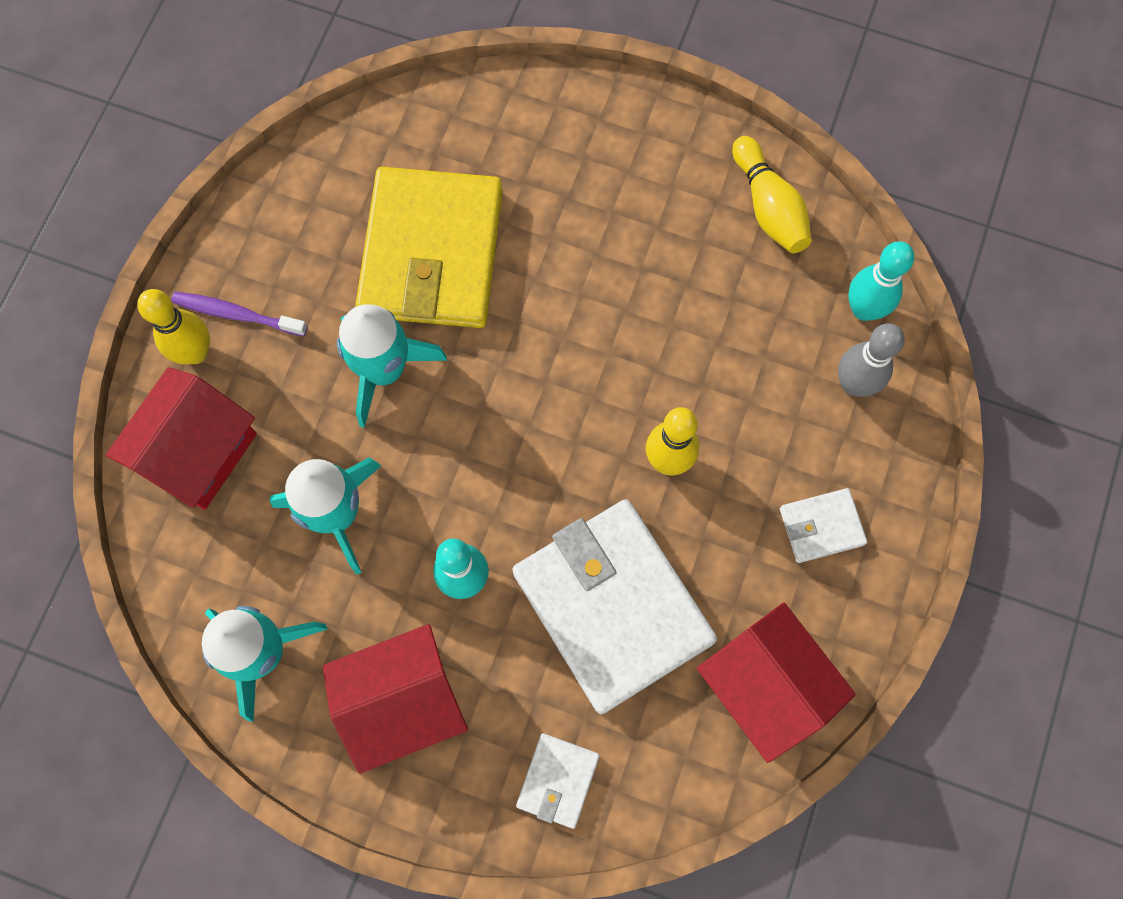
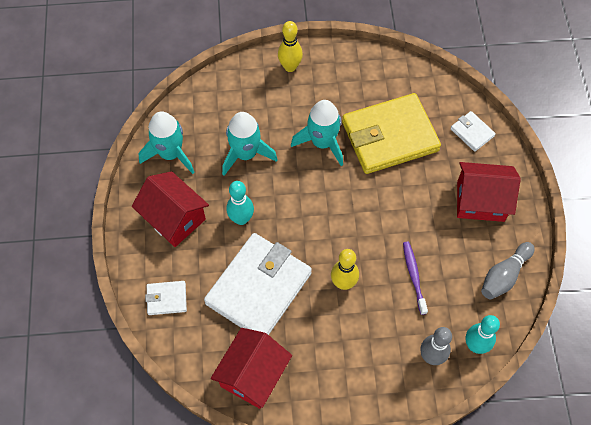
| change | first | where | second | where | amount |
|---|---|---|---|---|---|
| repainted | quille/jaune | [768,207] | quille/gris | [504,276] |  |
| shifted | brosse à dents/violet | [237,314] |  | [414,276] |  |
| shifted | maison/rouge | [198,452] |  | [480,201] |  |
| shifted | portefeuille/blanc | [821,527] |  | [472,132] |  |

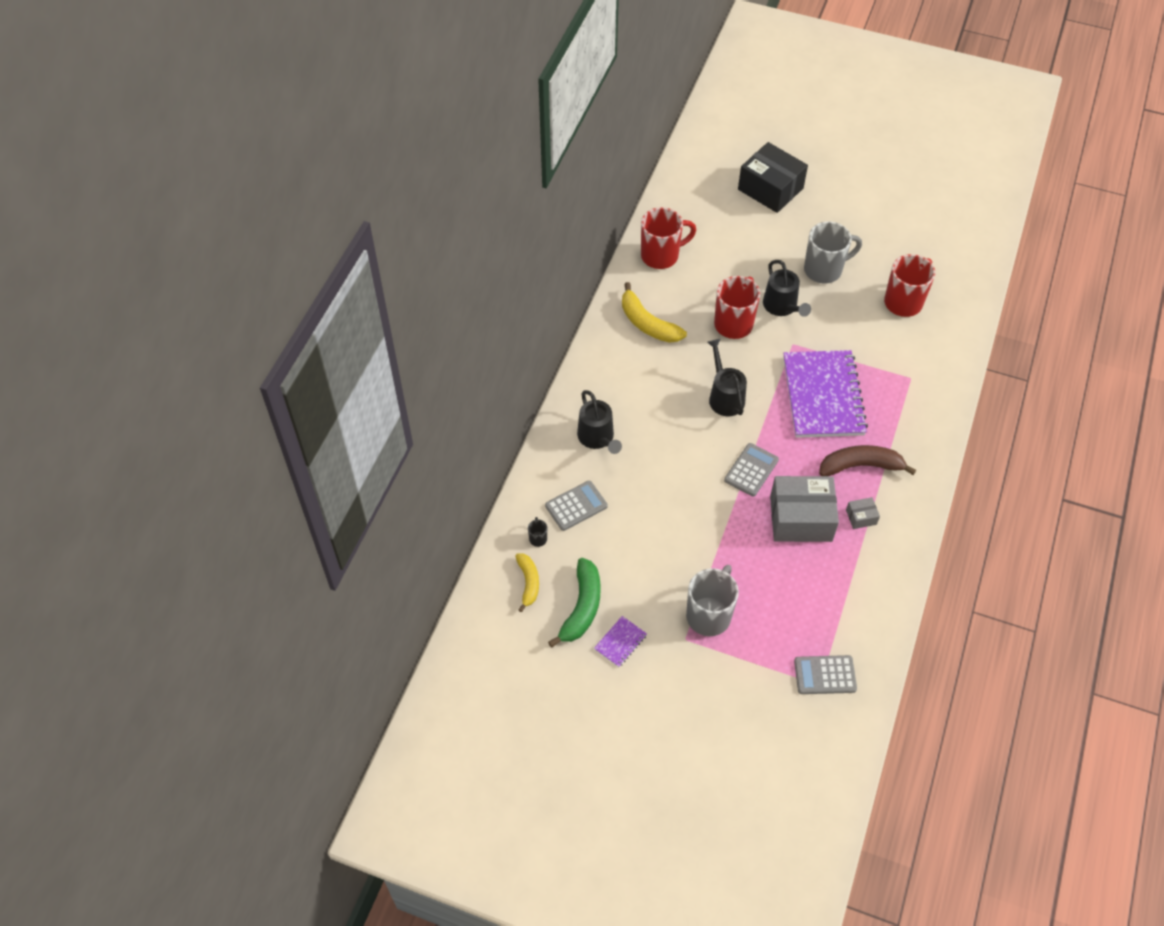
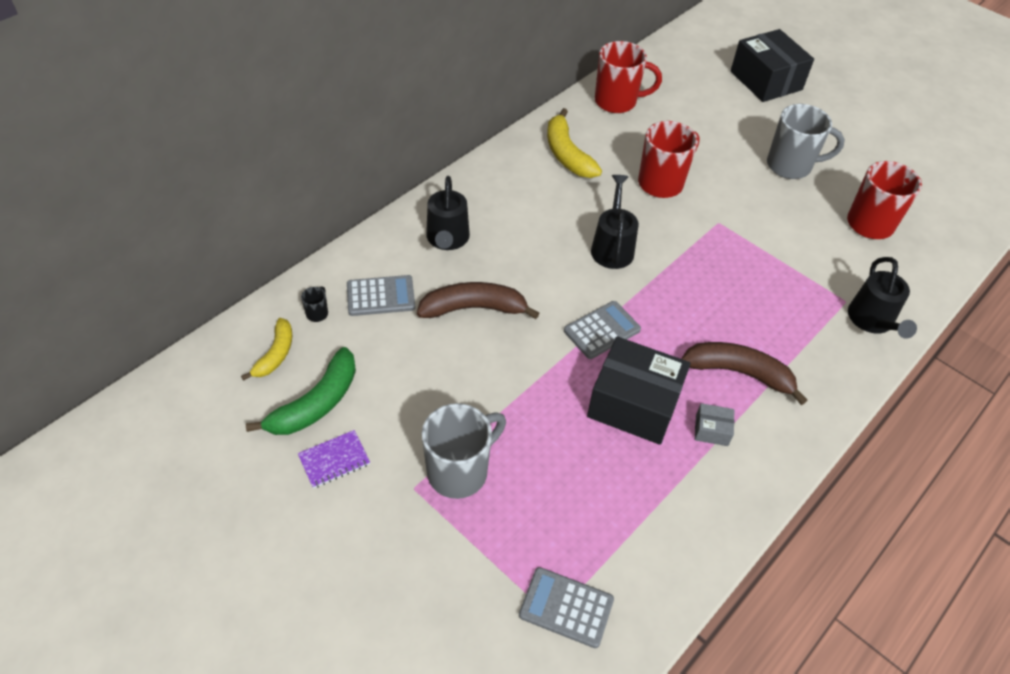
| change | first | where | second | where | amount |
|---|---|---|---|---|---|
| shifted | arrosoir/noir | [782,307] |  | [872,321] |  |
| gone | carnet/violet | [823,396] |  |  |  |
| repainted | boîte/gris | [801,518] | boîte/noir | [634,404] |  |
| new |  |  | banane/marron | [474,308] |  |

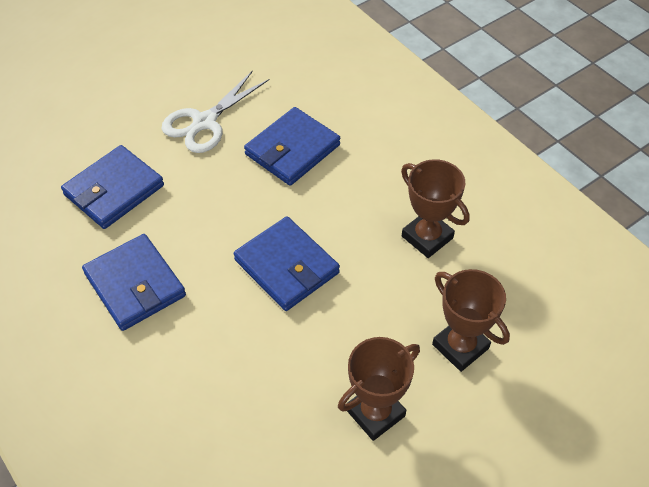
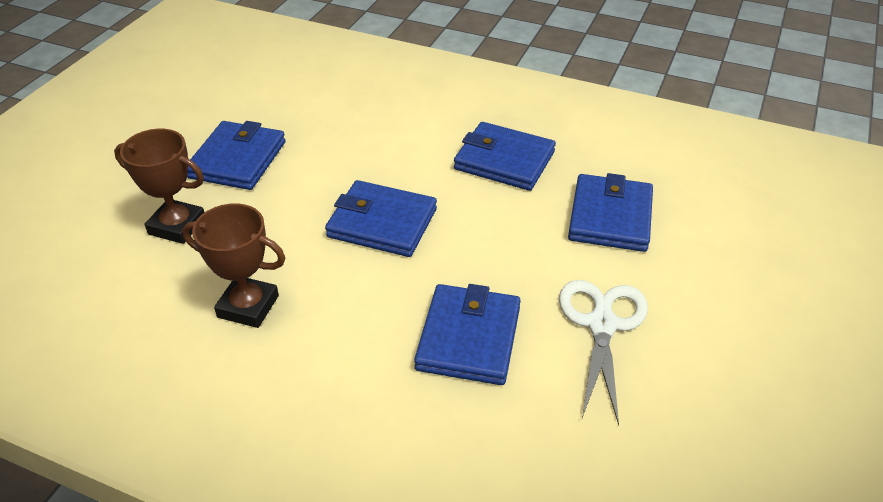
| change | first | where | second | where | amount |
|---|---|---|---|---|---|
| swapped | trophée/marron | [375,413] | portefeuille/bleu | [237,160] |  |

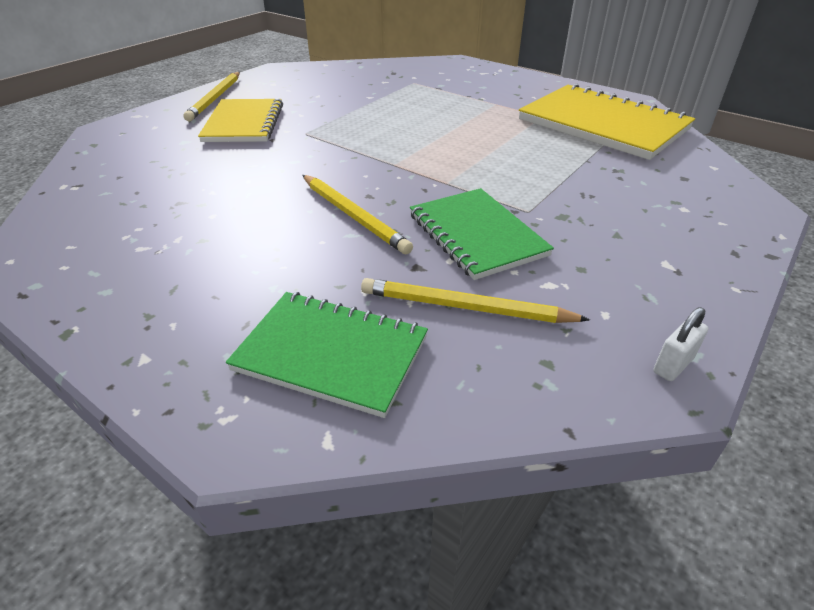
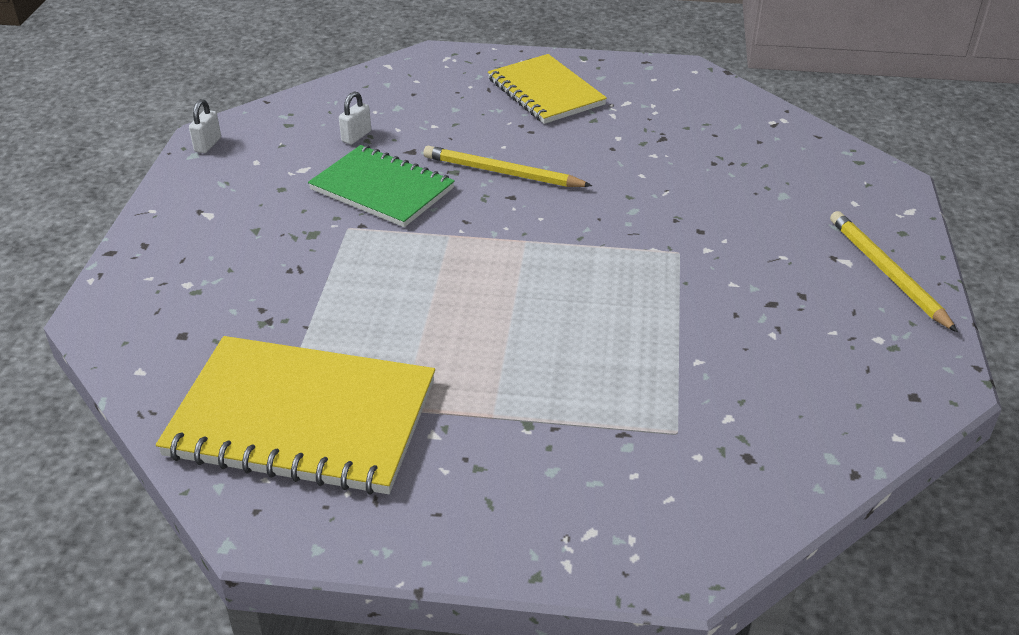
| change | first | where | second | where | amount |
|---|---|---|---|---|---|
| shifted | carnet/jaune | [244,123] |  | [545,92] |  |
| swapped | crayon/jaune | [466,307] | cadenas/blanc | [356,136] |  |
| gone | carnet/vert | [331,354] |  |  |  |

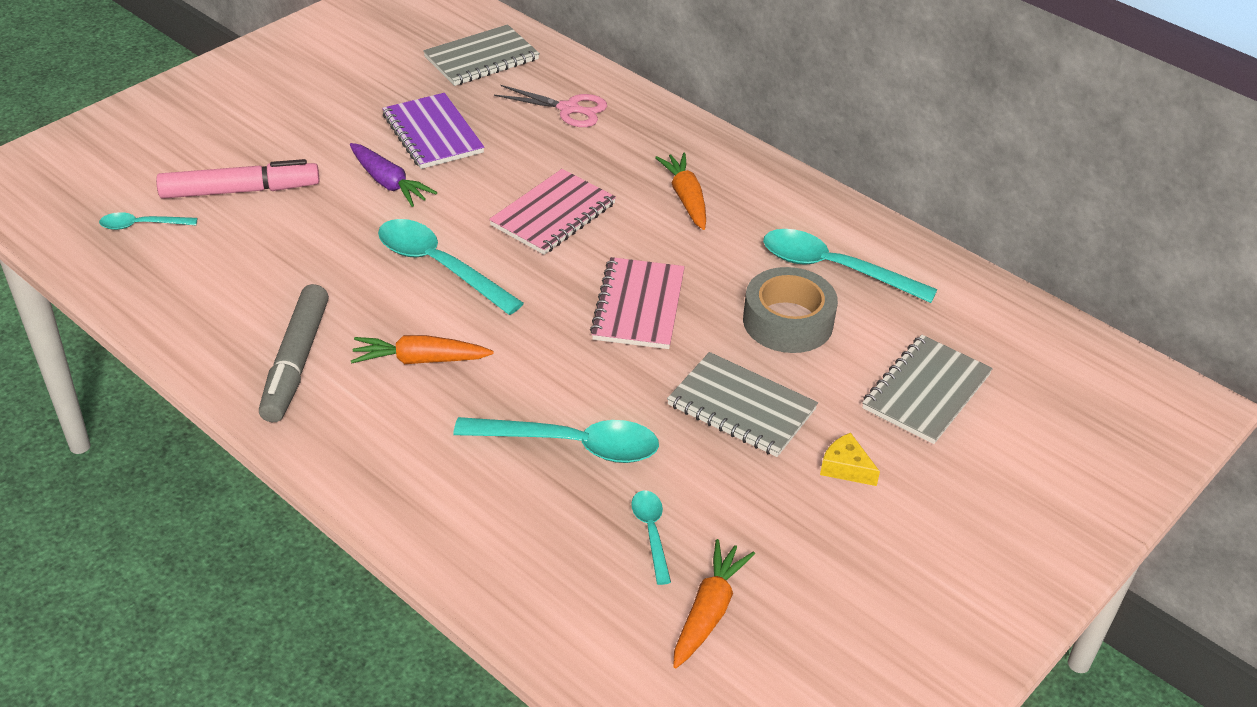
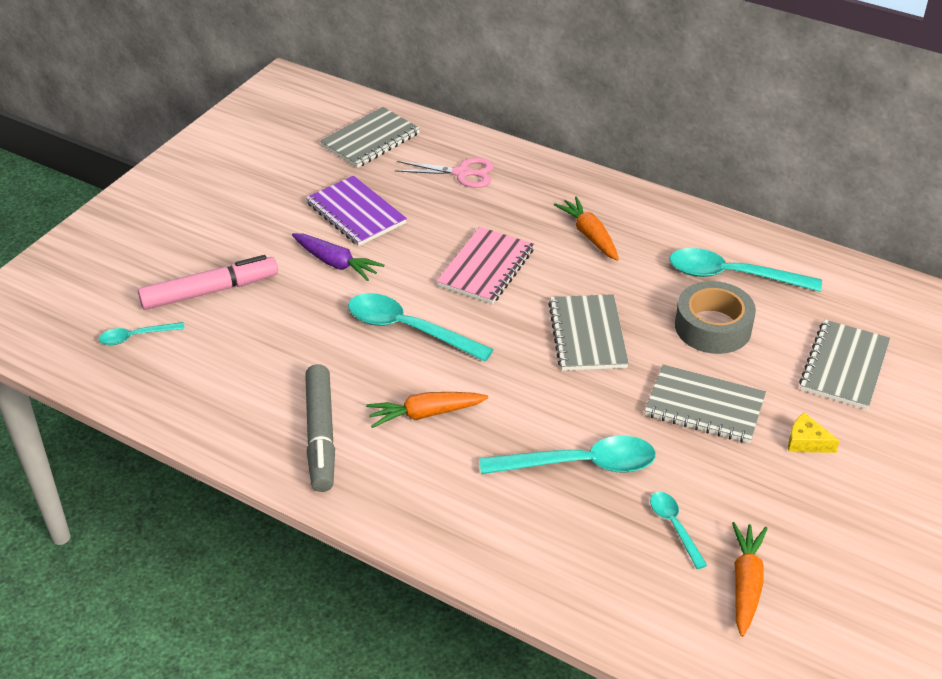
| change | first | where | second | where | amount |
|---|---|---|---|---|---|
| repainted | carnet/rose | [638,306] | carnet/gris | [587,335] |  |

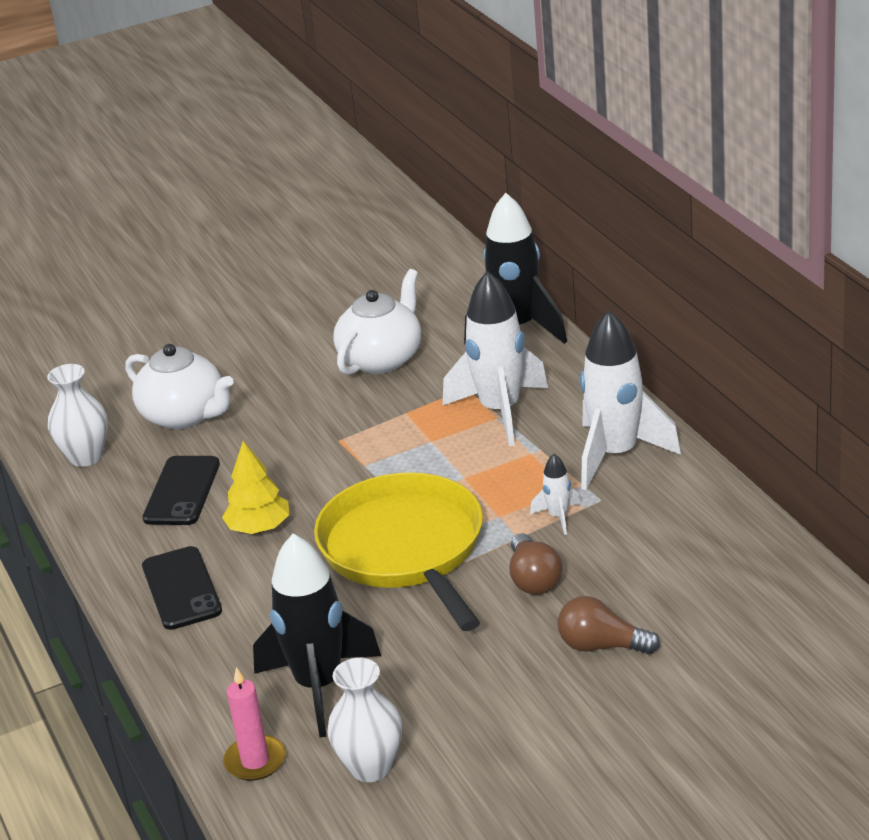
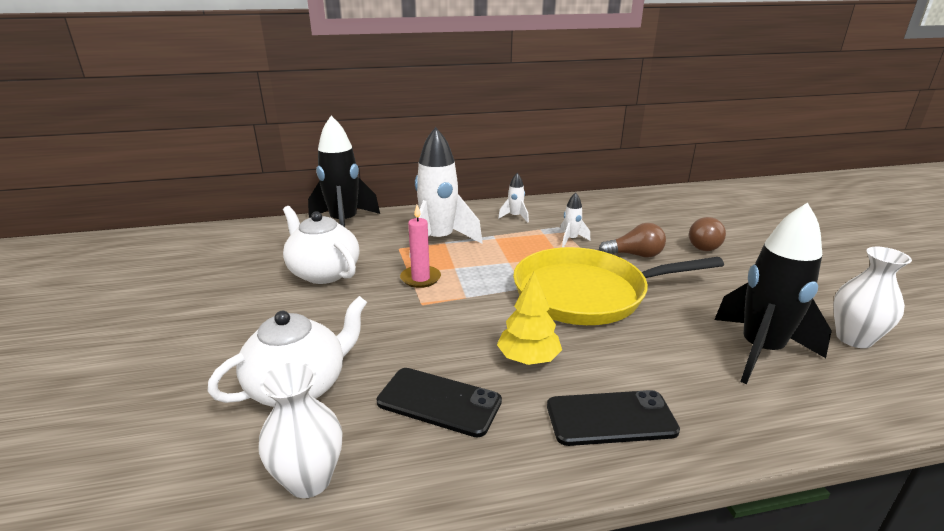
| change | first | where | second | where | amount |
|---|---|---|---|---|---|
| scaled | fusée/blanc | [616,455] |  | [515,217] | x0.44 |
| shifted | bougie/rose | [255,761] |  | [420,278] |  |

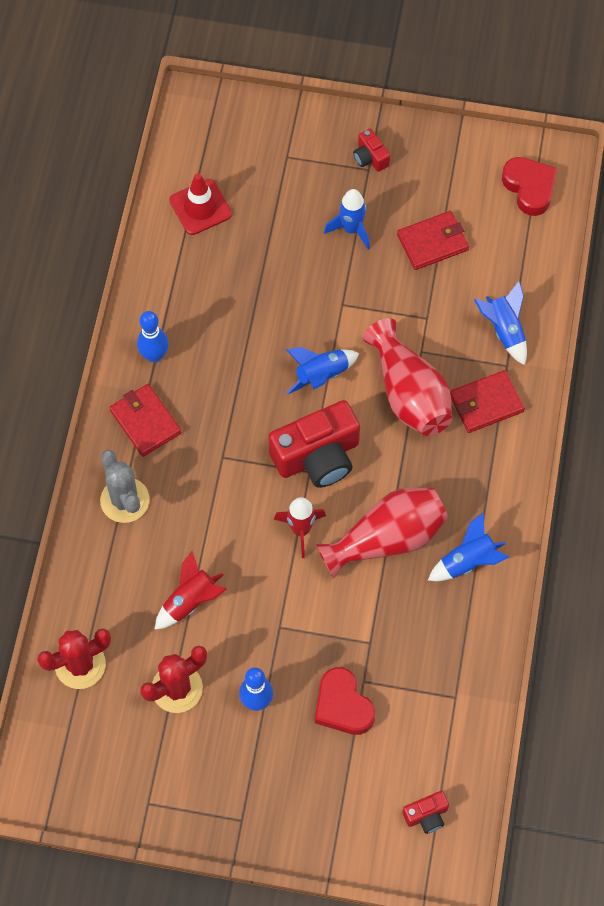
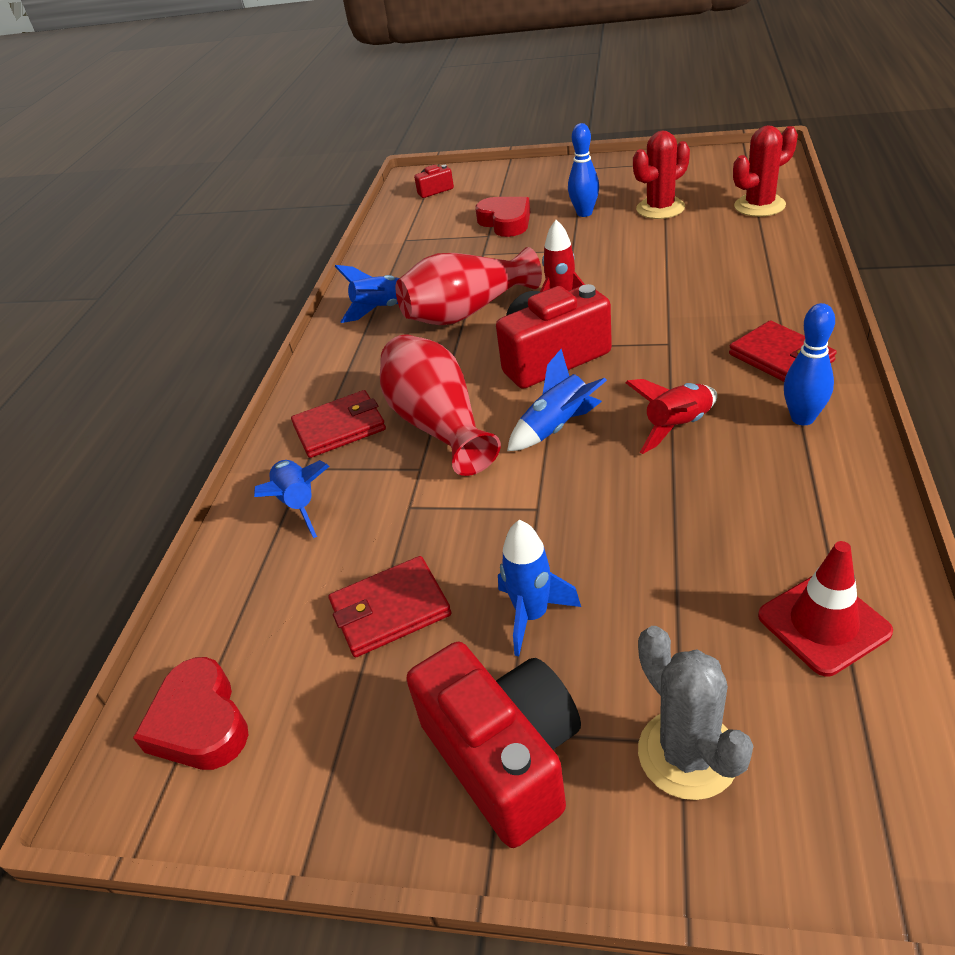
| change | first | where | second | where | amount |
|---|---|---|---|---|---|
| scaled | appareil photo/rouge | [370,157] |  | [504,757] | x2.14 |
| shifted | cactus/gris | [125,500] |  | [687,754] |  |
| shifted | fusée/rouge | [190,601] |  | [677,427] |  |

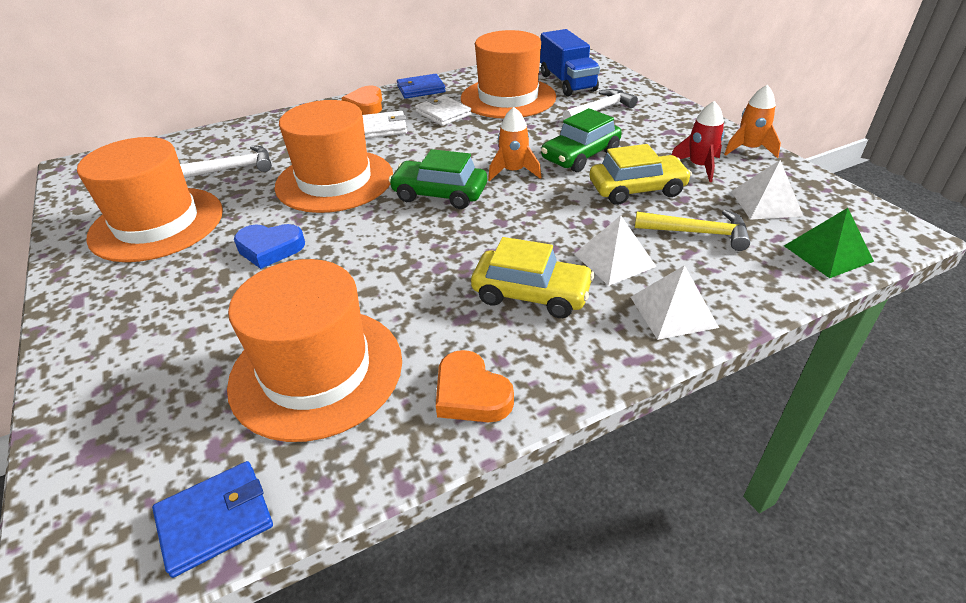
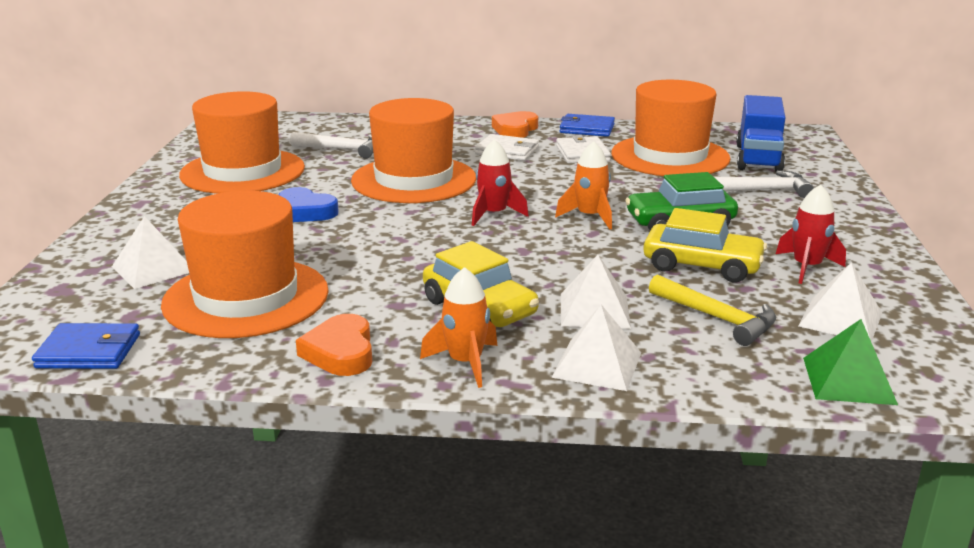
| change | first | where | second | where | amount |
|---|---|---|---|---|---|
| shifted | fusée/orange | [748,149] |  | [465,363] |  |
| swapped | voiture/vert | [439,194] | fusée/rouge | [494,214] |  |
| new |  |  | pyramide/blanc | [153,269] |  |

